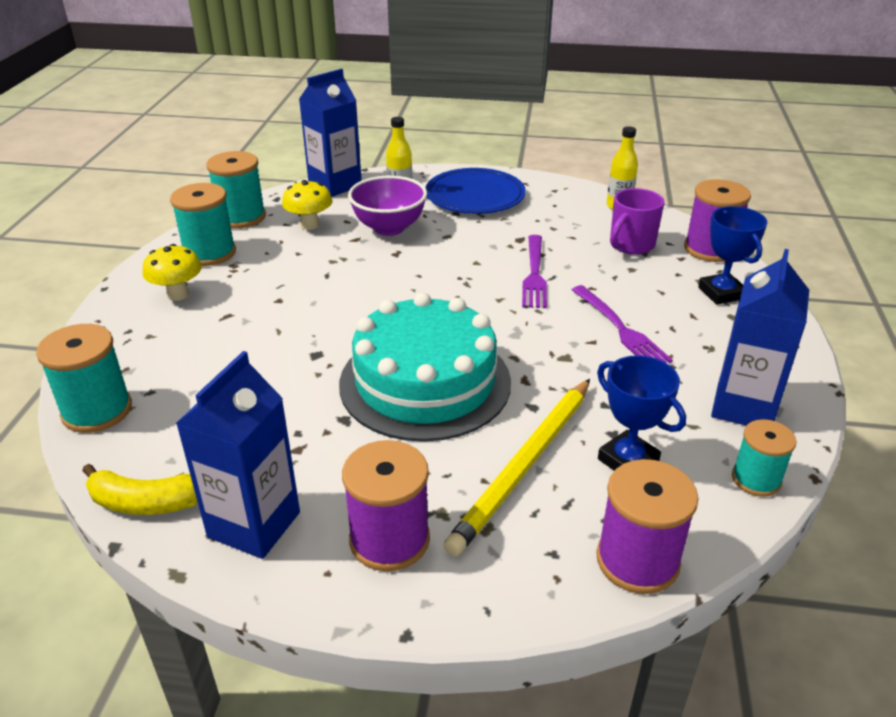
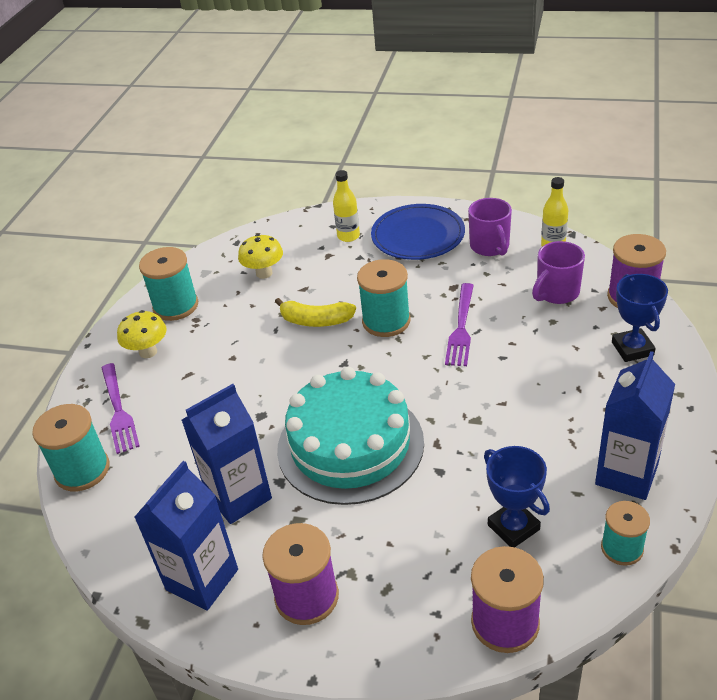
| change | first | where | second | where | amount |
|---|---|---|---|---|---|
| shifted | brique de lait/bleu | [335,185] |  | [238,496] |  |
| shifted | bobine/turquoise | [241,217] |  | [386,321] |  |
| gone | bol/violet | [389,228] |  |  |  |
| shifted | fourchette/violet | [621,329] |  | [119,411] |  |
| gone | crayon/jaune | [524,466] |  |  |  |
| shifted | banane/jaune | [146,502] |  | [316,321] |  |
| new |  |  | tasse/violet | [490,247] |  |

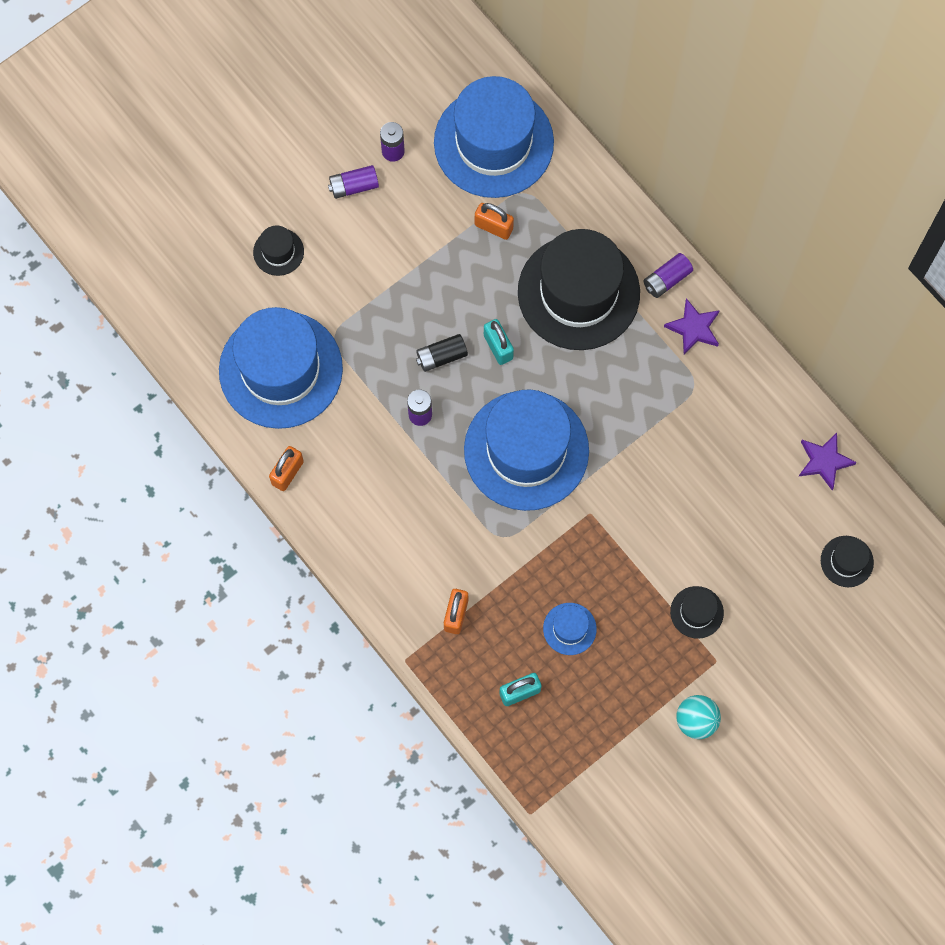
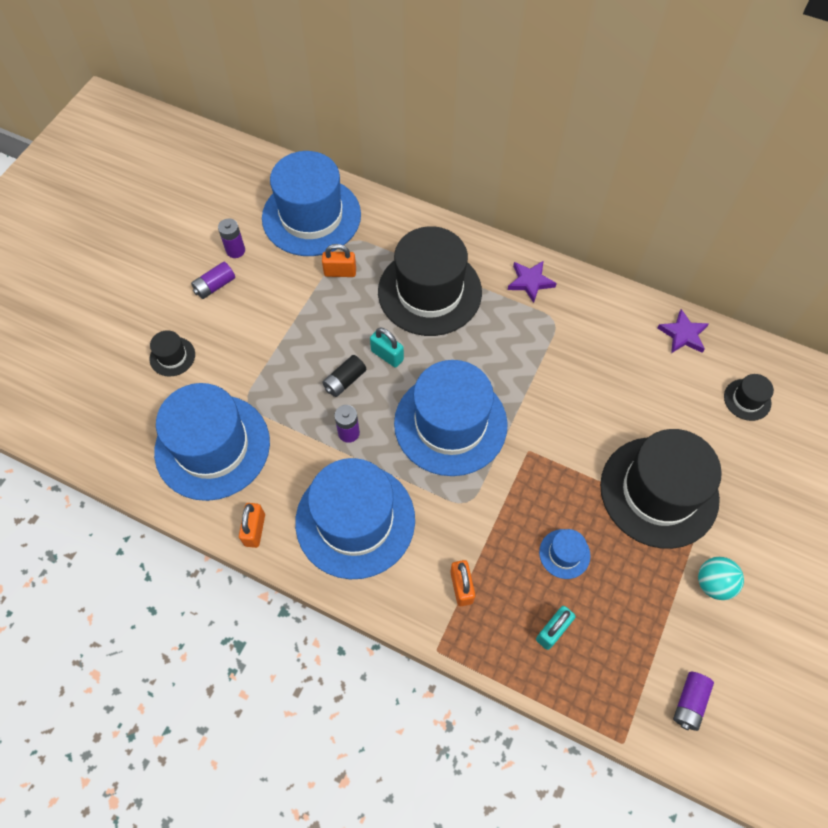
| change | first | where | second | where | amount |
|---|---|---|---|---|---|
| shifted | pile/violet | [666,279] |  | [689,702] |  |
| scaled | chapeau/noir | [696,612] |  | [659,491] | x2.39 |
| new |  |  | chapeau/bleu | [355,520] |  |

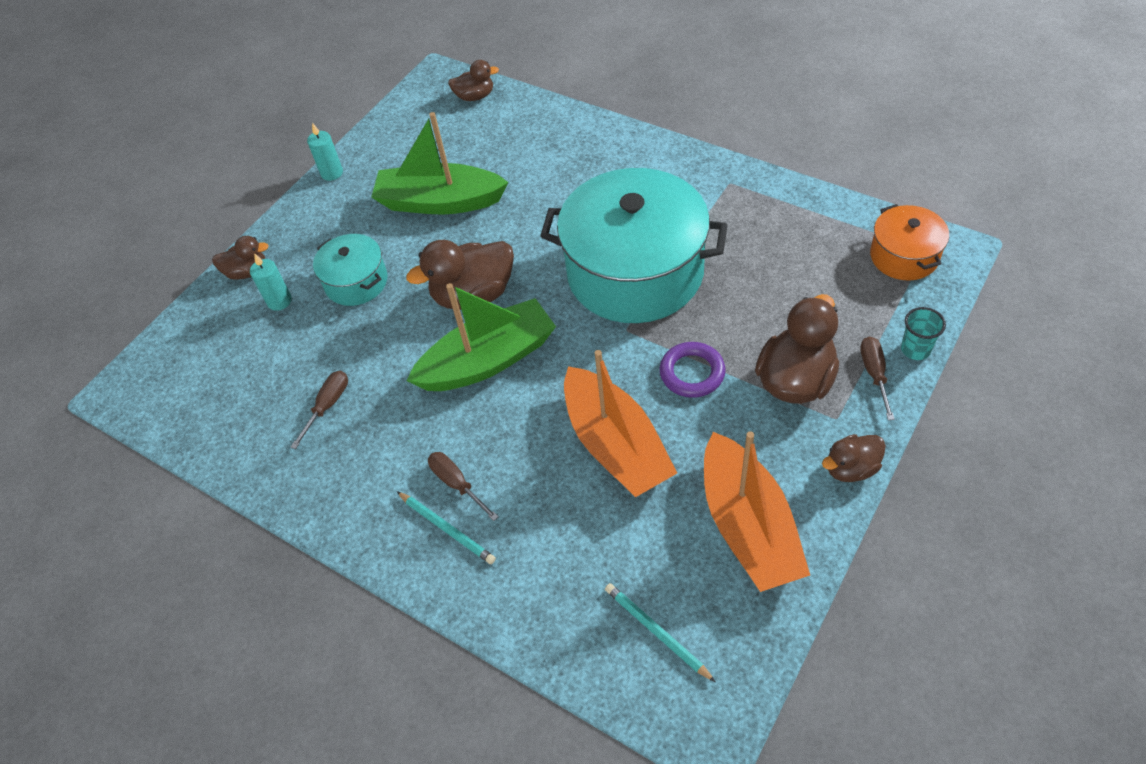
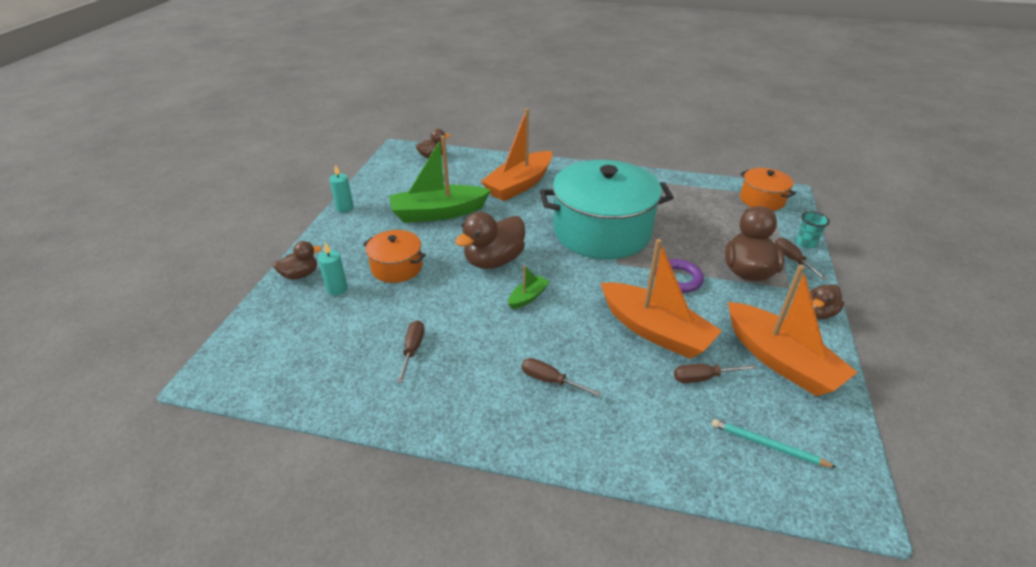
| change | first | where | second | where | amount |
|---|---|---|---|---|---|
| repainted | marmite/turquoise | [356,282] | marmite/orange | [397,267] |  |
| scaled | bateau/vert | [488,360] |  | [528,297] | x0.45 |
| gone | crayon/turquoise | [447,528] |  |  |  |
| new |  |  | bateau/orange | [519,185] |  |
| new |  |  | tournevis/marron | [703,378] |  |

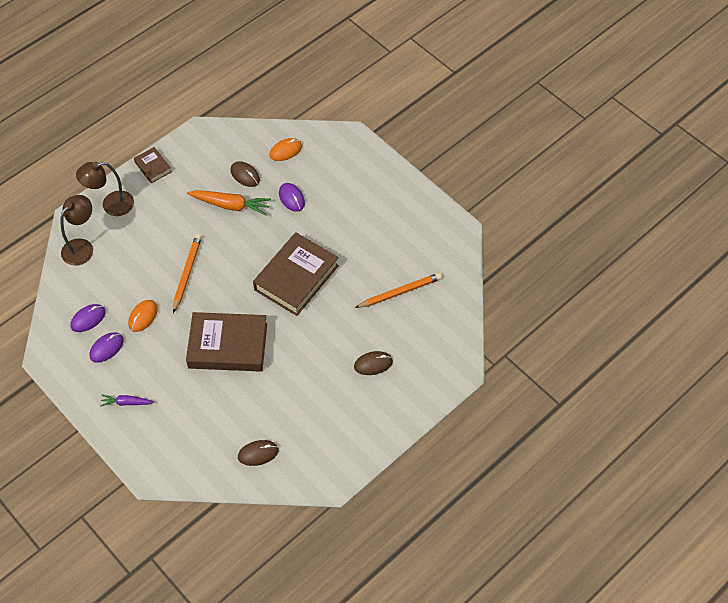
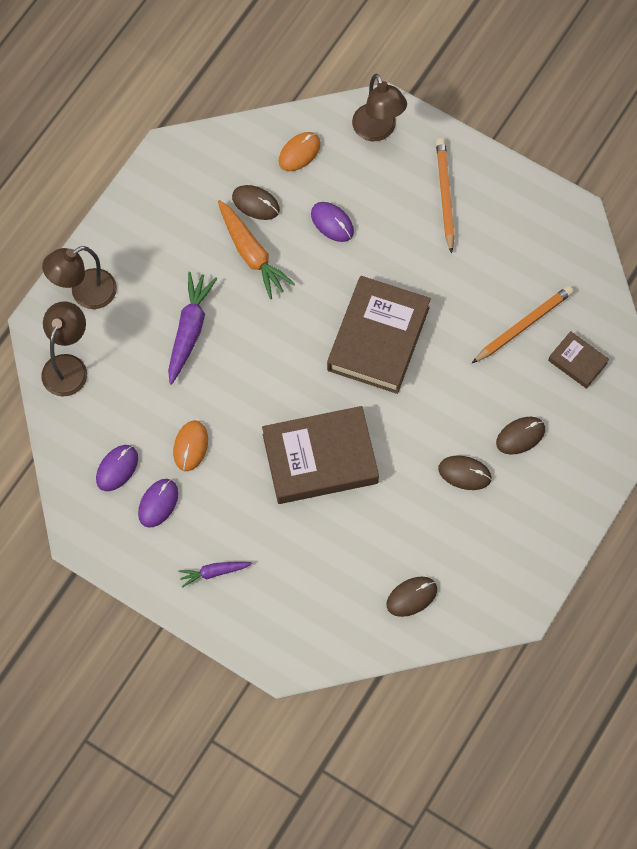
| change | first | where | second | where | amount |
|---|---|---|---|---|---|
| shifted | livre/marron | [153,167] |  | [577,362] |  |
| rotated | carotte/orange | [230,205] |  | [251,254] | 60 degrees clockwise |
| shifted | crayon/orange | [187,273] |  | [445,195] |  |
| new |  |  | lampe/marron | [378,131] |  |
| new |  |  | carotte/violet | [189,330] |  |
| new |  |  | souris/marron | [464,473] |  |

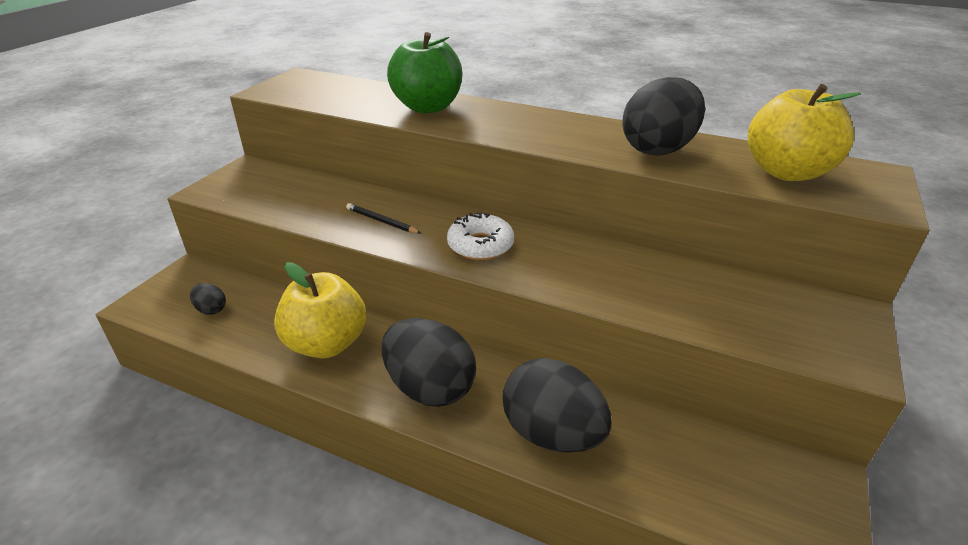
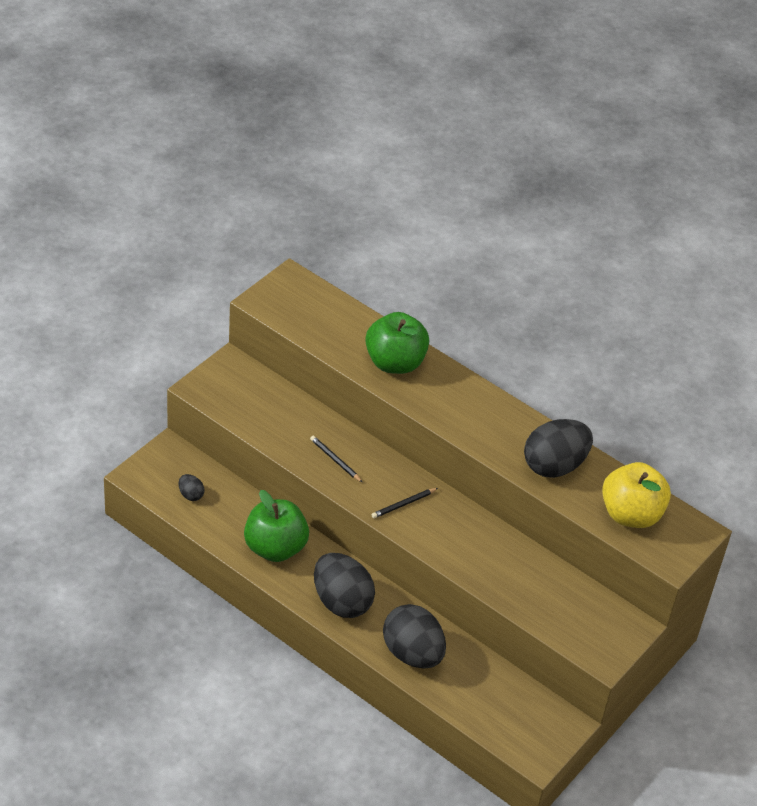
| change | first | where | second | where | amount |
|---|---|---|---|---|---|
| swapped | beignet/blanc | [480,245] | crayon/noir | [403,504] |  |
| repainted | pomme/jaune | [326,343] | pomme/vert | [275,548] |  |

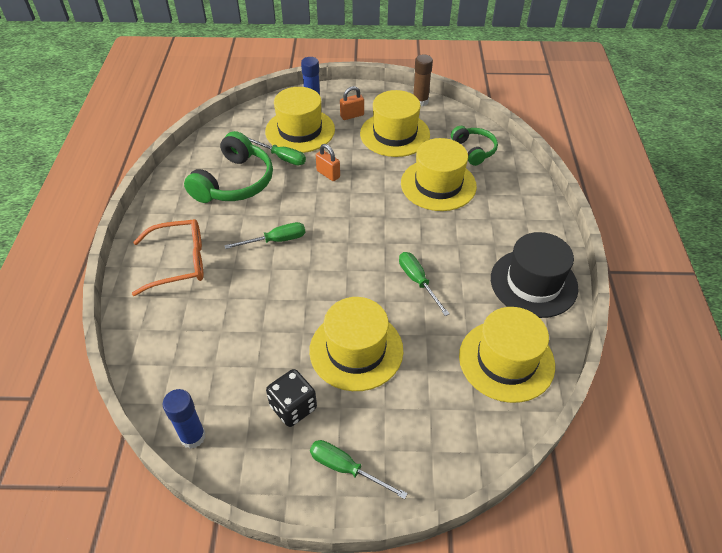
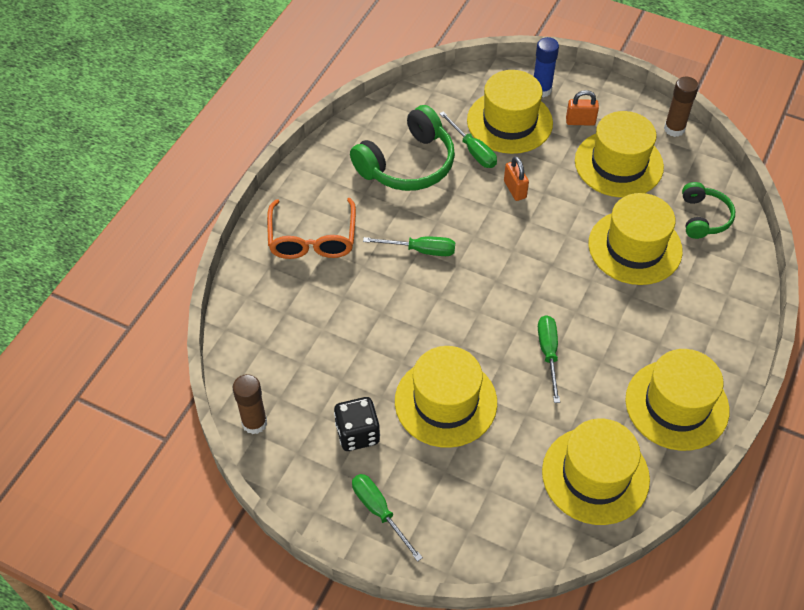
| change | first | where | second | where | amount |
|---|---|---|---|---|---|
| rotated | lunettes/orange | [179,262] |  | [312,239] | 75 degrees clockwise |
| repainted | chapeau/noir | [533,283] | chapeau/jaune | [676,405] |  |
| repainted | bâton de colle/bleu | [193,436] | bâton de colle/marron | [254,423] |  |

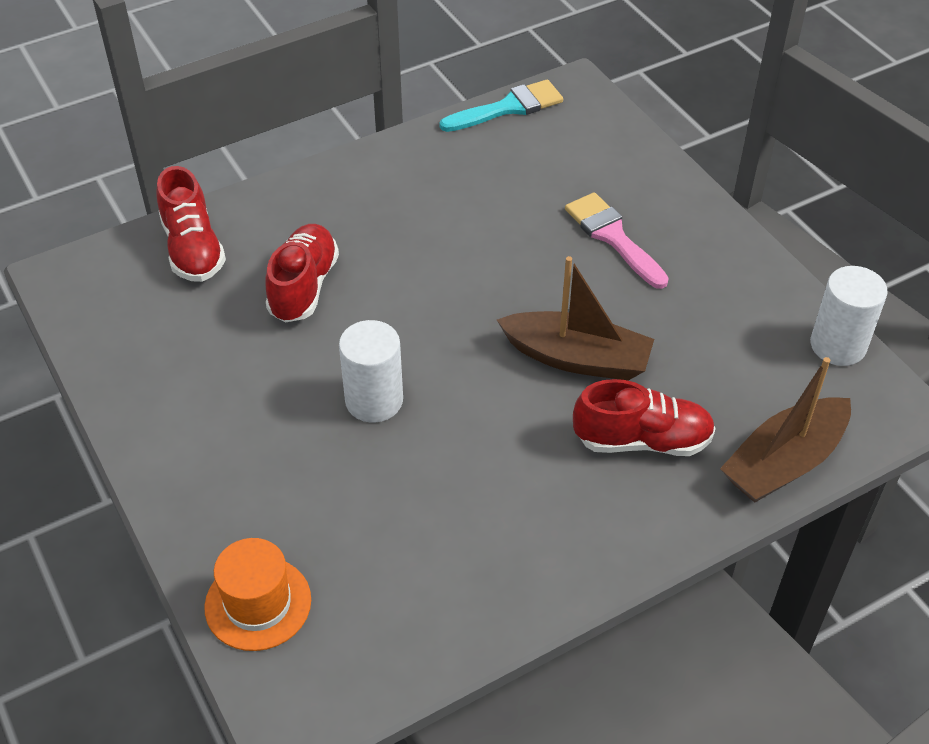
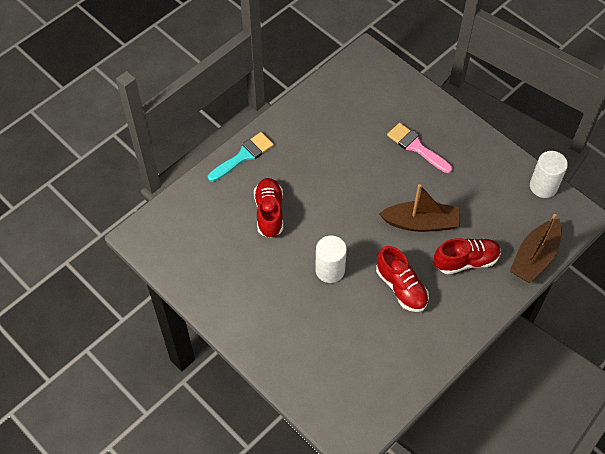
| change | first | where | second | where | amount |
|---|---|---|---|---|---|
| shifted | pinceau/turquoise | [508,108] |  | [243,156] |  |
| shifted | chaussure/rouge | [193,249] |  | [401,287] |  |
| gone | chapeau/orange | [258,603] |  |  |  |

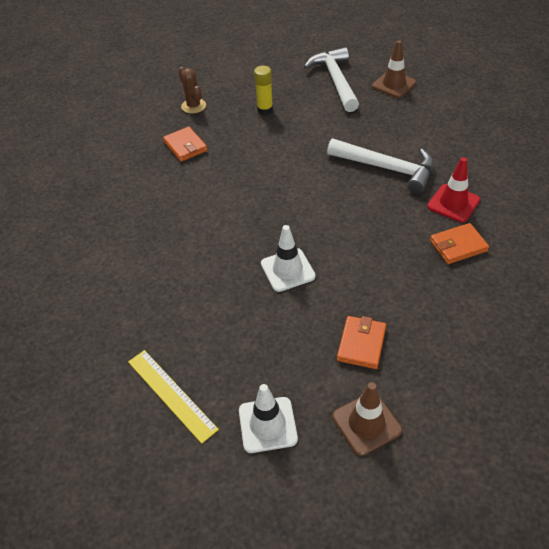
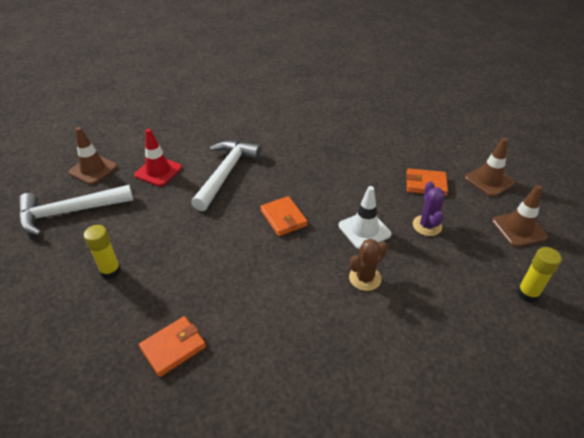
| change | first | where | second | where | amount |
|---|---|---|---|---|---|
| shifted | cactus/marron | [193,106] |  | [365,278] |  |
| shifted | cône de chantier/rouge | [453,203] |  | [158,171] |  |
| shifted | portefeuille/orange | [458,246] |  | [283,218] |  |
| swapped | règle/jaune | [171,394] | bâton de colle/jaune | [527,293] |  |
| repainted | cône de chantier/blanc | [267,425] | cône de chantier/marron | [519,229] |  |
| new |  |  | cactus/violet | [427,225] |  |

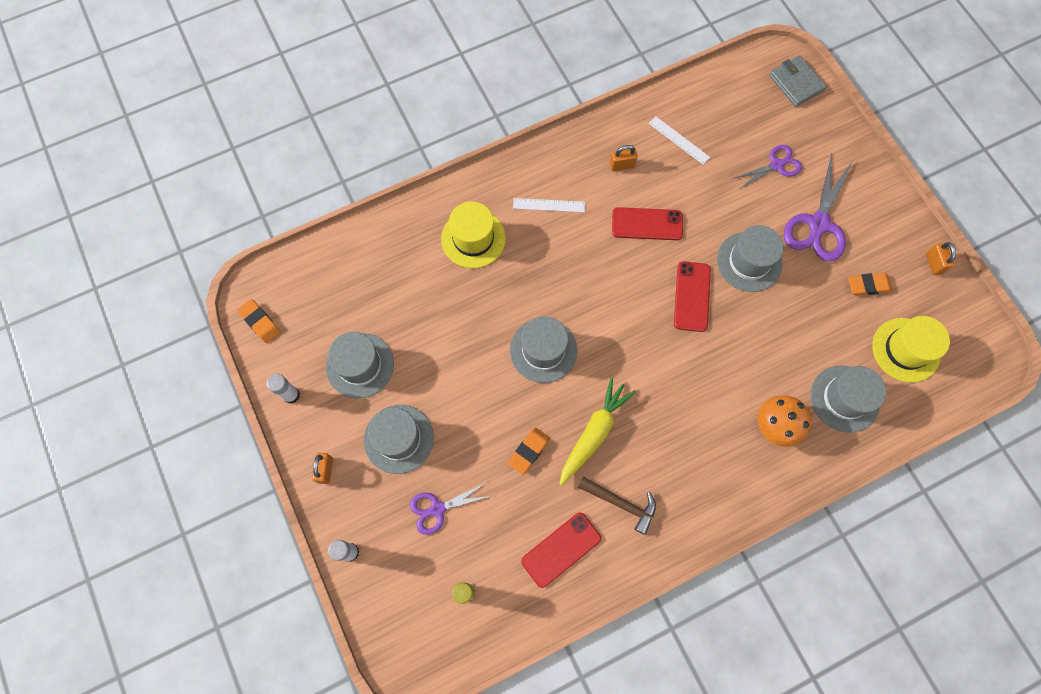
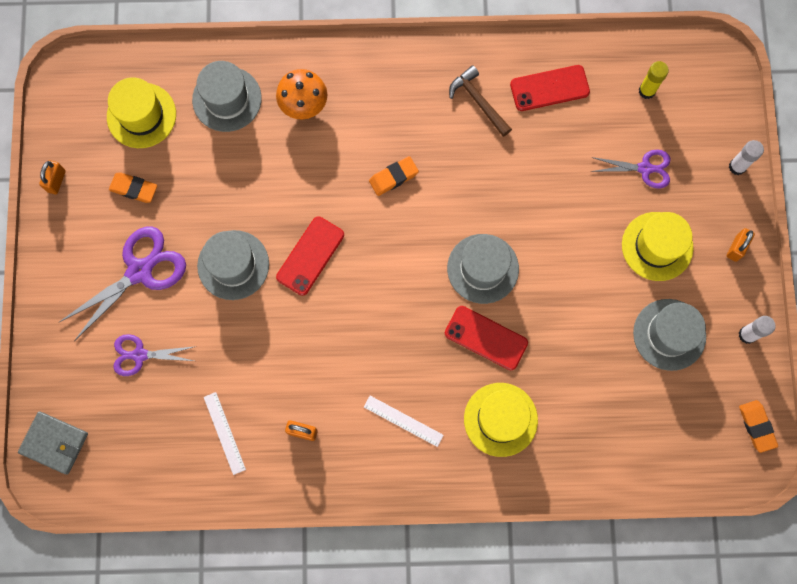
| change | first | where | second | where | amount |
|---|---|---|---|---|---|
| rotated | portefeuille/gris | [796,83] |  | [54,443] | 60 degrees counterclockwise |
| shifted | téléphone/rouge | [647,224] |  | [486,338] |  |
| gone | carotte/jaune | [594,433] |  |  |  |
| repainted | chapeau/gris | [399,439] | chapeau/jaune | [657,246] |  |
| shifted | gomme/orange | [529,451] |  | [393,177] |  |

